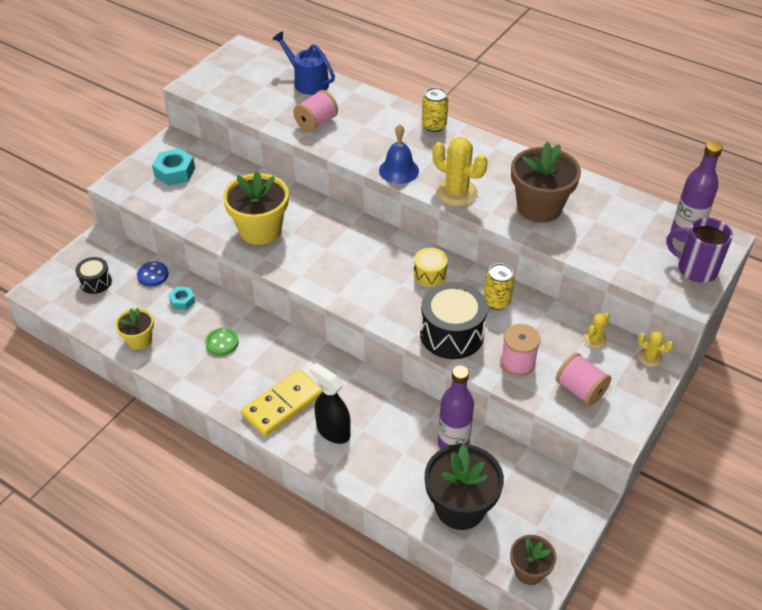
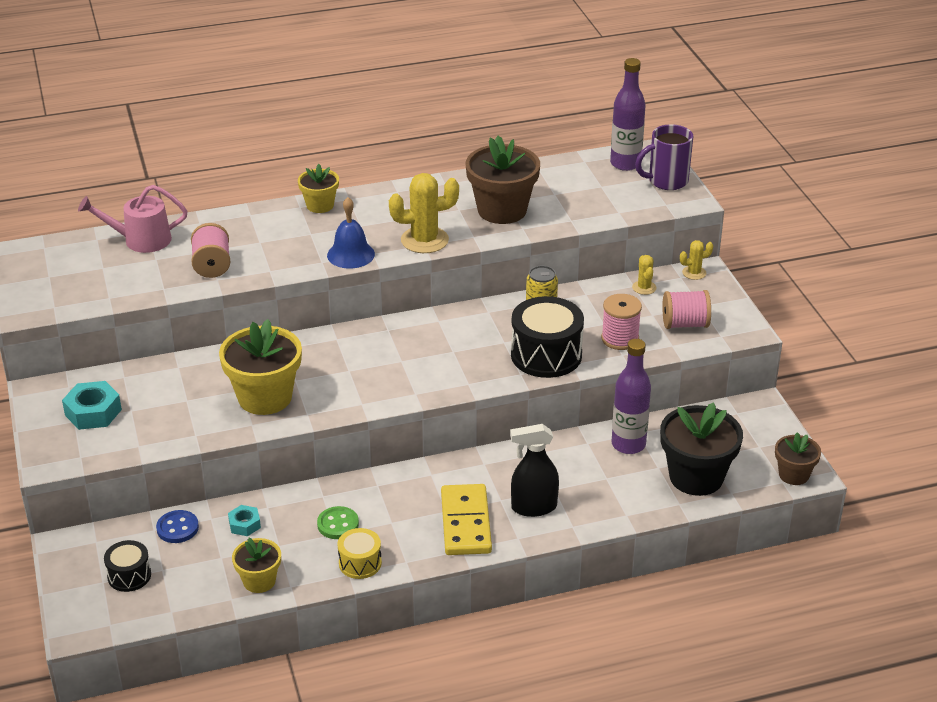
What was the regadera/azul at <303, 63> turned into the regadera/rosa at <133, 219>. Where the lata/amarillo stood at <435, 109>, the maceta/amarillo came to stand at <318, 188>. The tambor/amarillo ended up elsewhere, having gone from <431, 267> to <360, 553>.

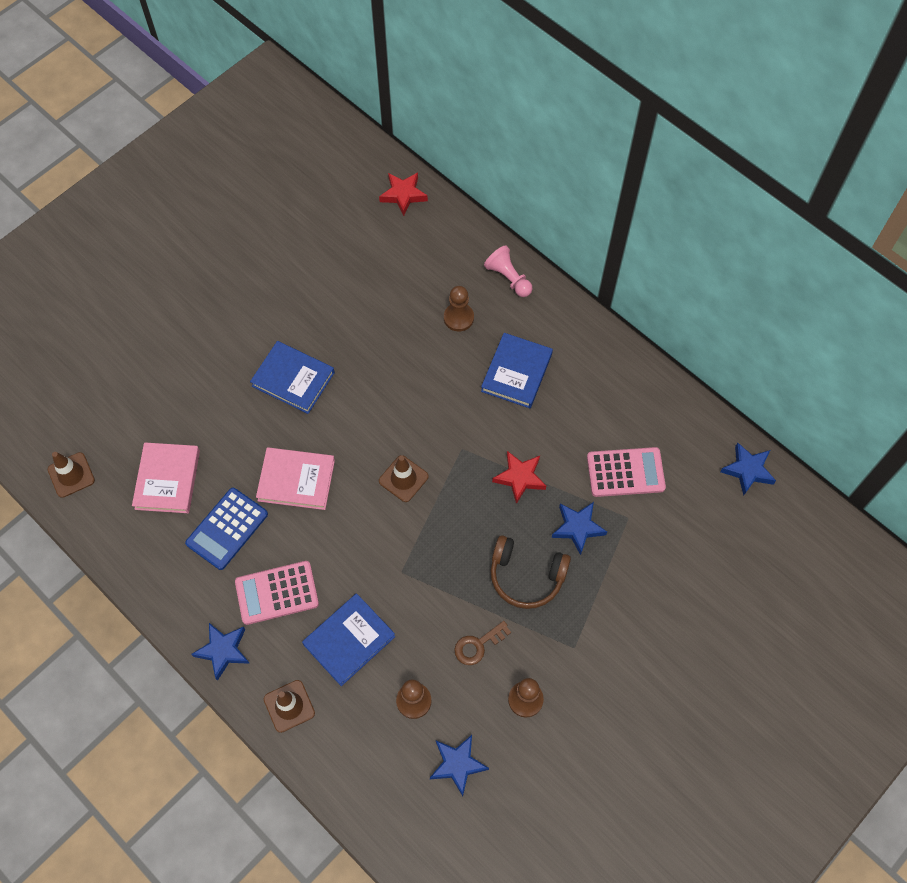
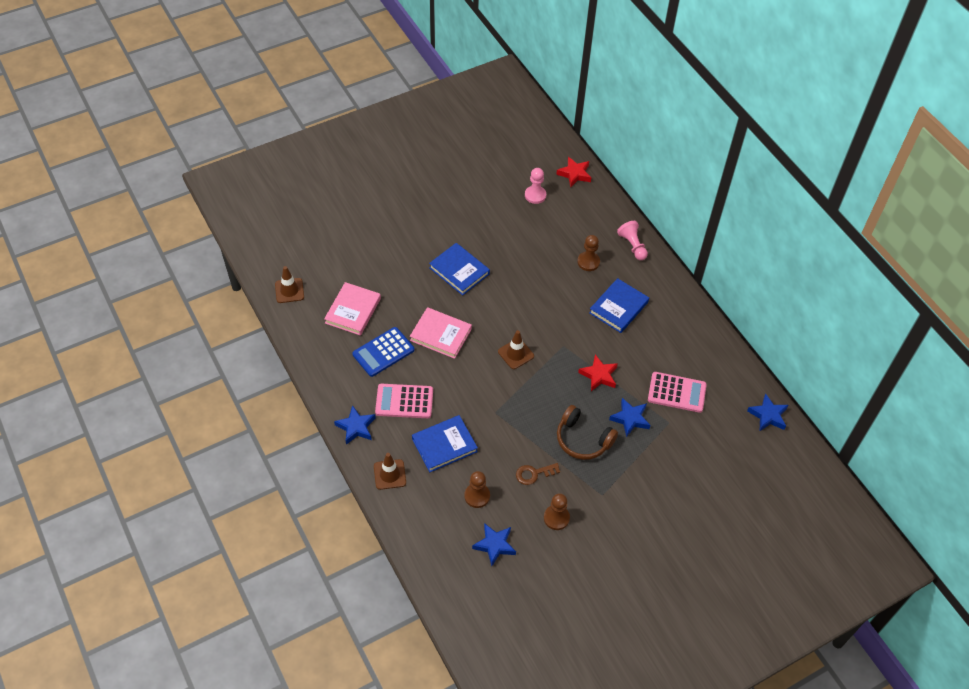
The second view gained the peón/rosa at <535, 186>.

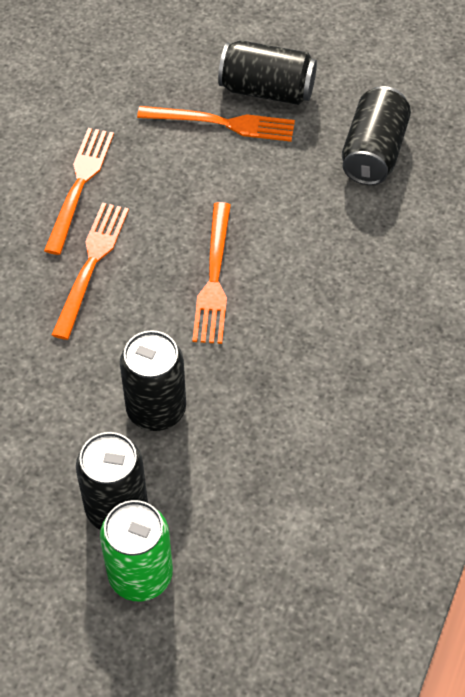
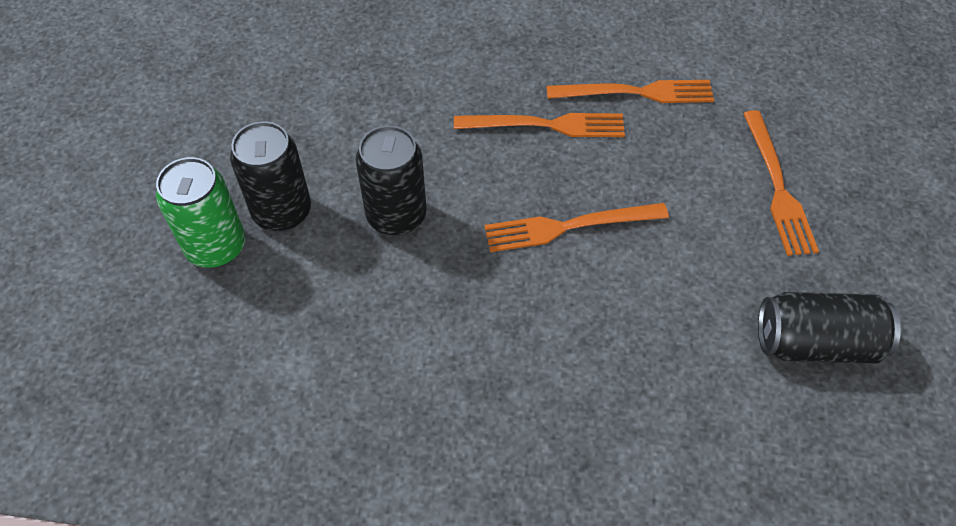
The second view lost the lata/negro at <267, 72>.

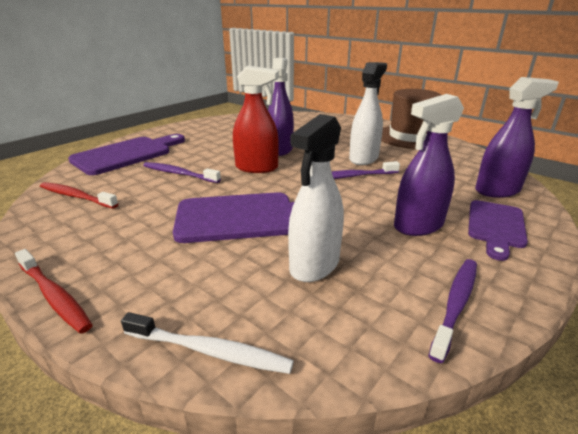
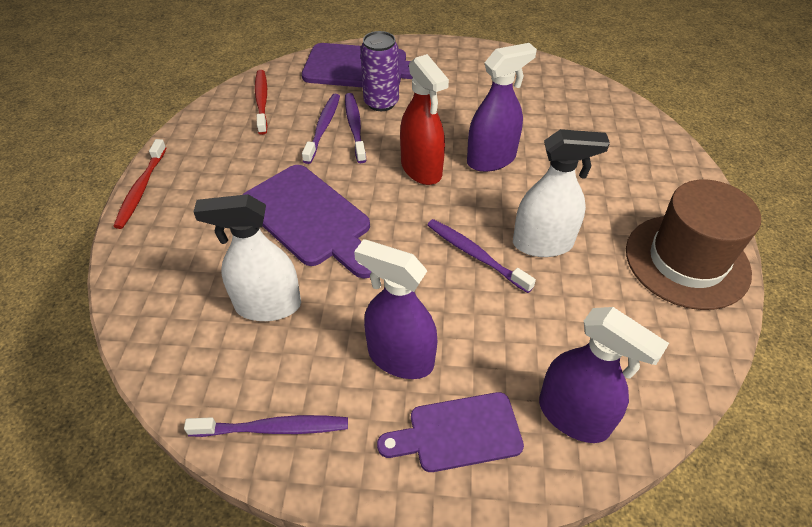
The second view gained the cepillo de dientes/morado at <321, 129>. The second view gained the lata/morado at <379, 71>. The second view lost the cepillo de dientes/blanco at <207, 343>.

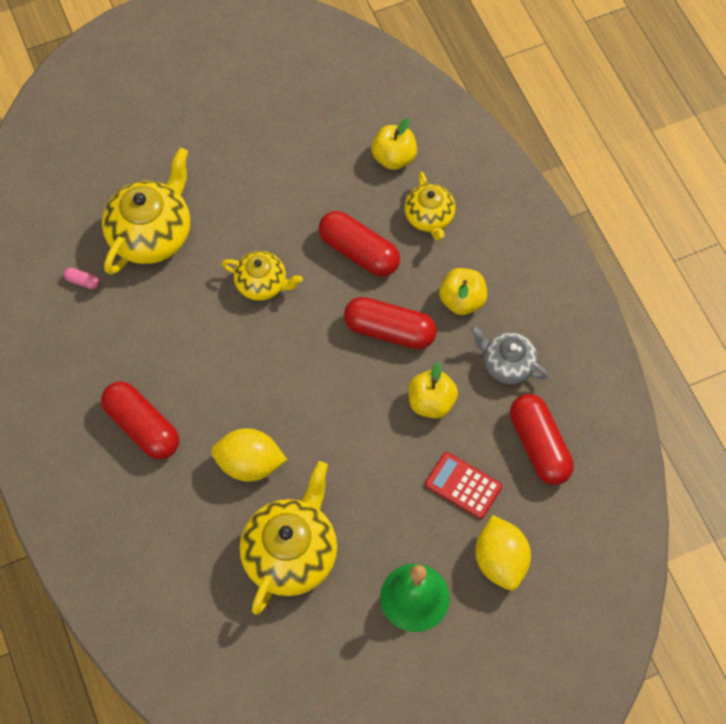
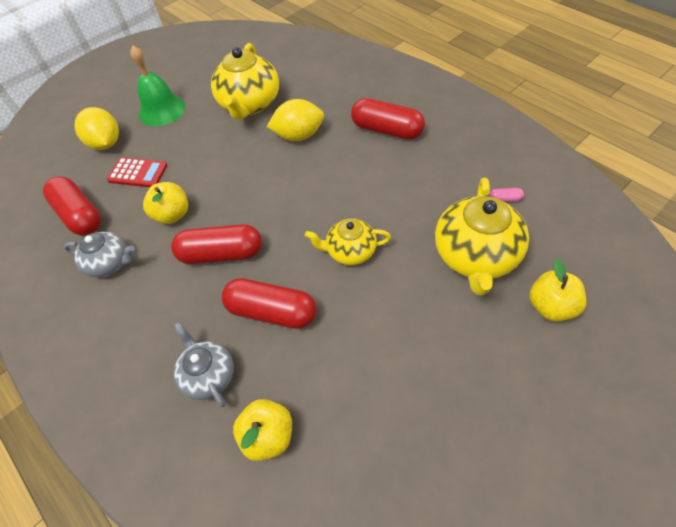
What was the tetera/amarillo at <429, 206> turned into the tetera/gris at <204, 364>. The manzana/amarillo ended up elsewhere, having gone from <463, 291> to <557, 290>.

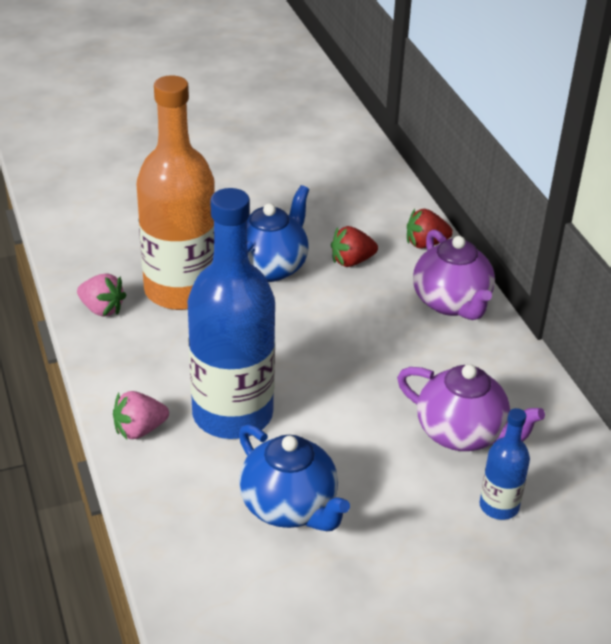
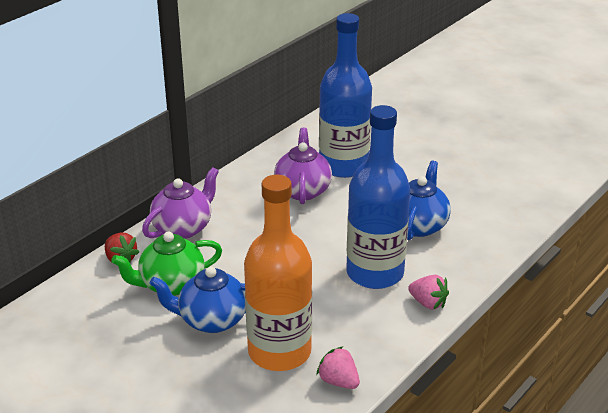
Where the fresa/rojo stood at <354, 246>, the tetera/verde came to stand at <166, 264>. The fresa/rosa at <101, 295> ended up facing another way, 45 degrees counterclockwise from before. The size of the botella/azul at <504, 464> changed by a factor of 2.16.

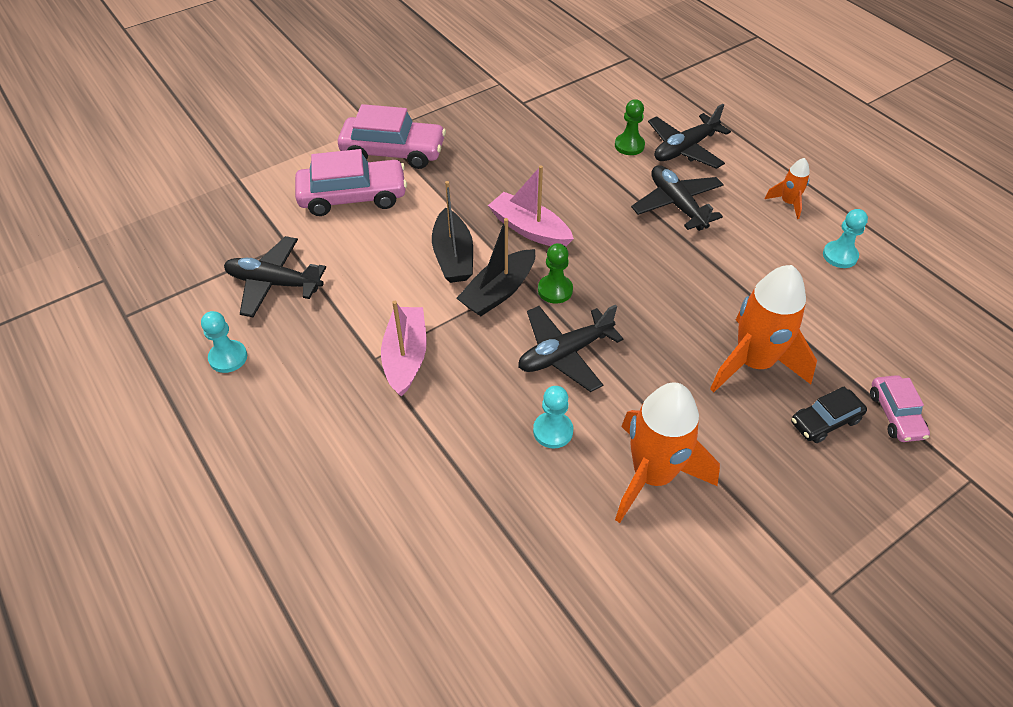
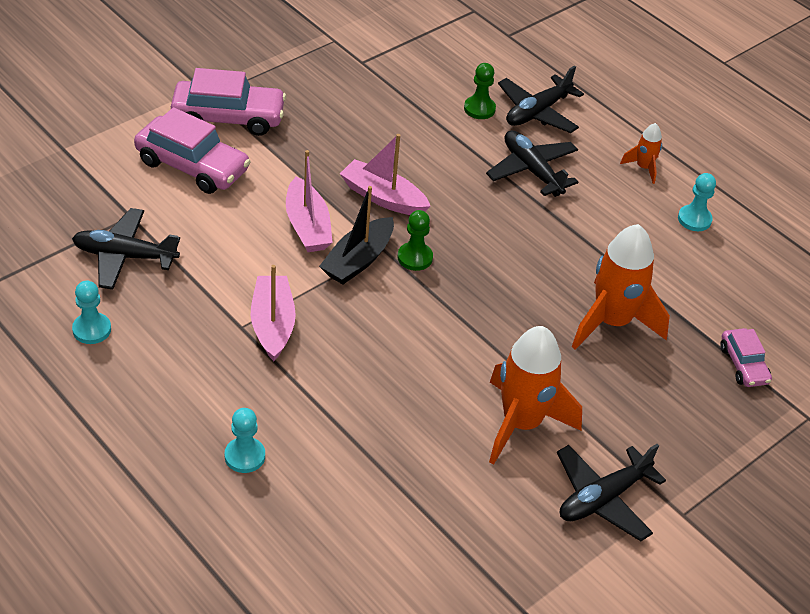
The coche/rosa at <351, 182> ended up facing another way, 45 degrees clockwise from before. The peón/turquesa ended up elsewhere, having gone from <553, 417> to <245, 440>. What was the barco/negro at <452, 232> turned into the barco/rosa at <309, 201>. The avión/negro ended up elsewhere, having gone from <570, 348> to <611, 492>. The second view lost the coche/negro at <829, 414>.

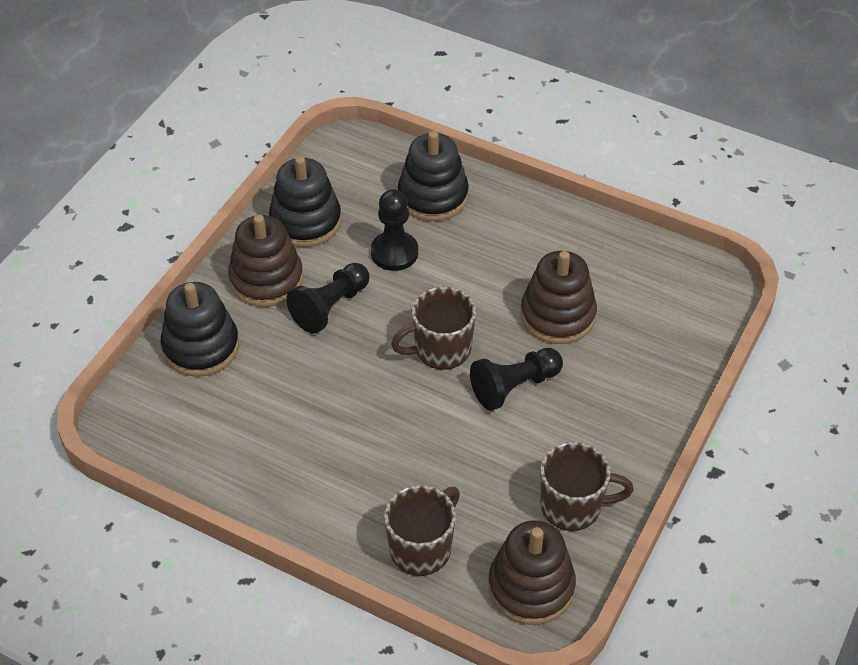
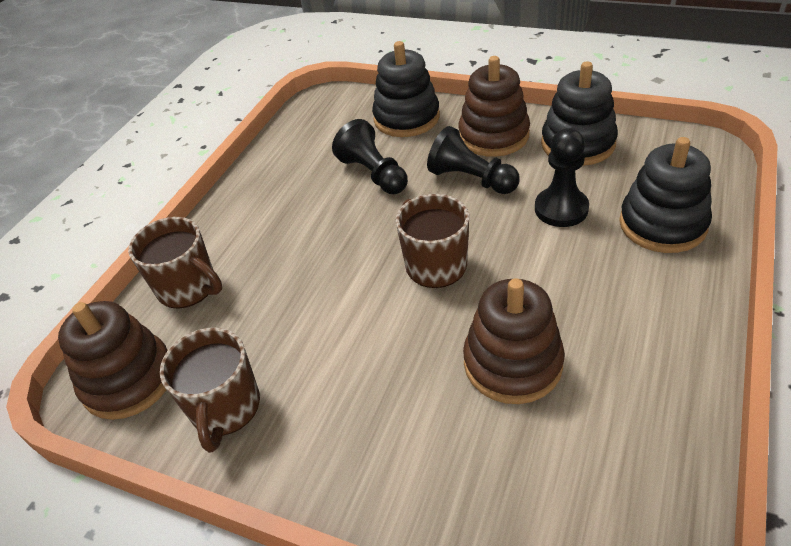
The peón/negro ended up elsewhere, having gone from <516, 379> to <370, 156>.

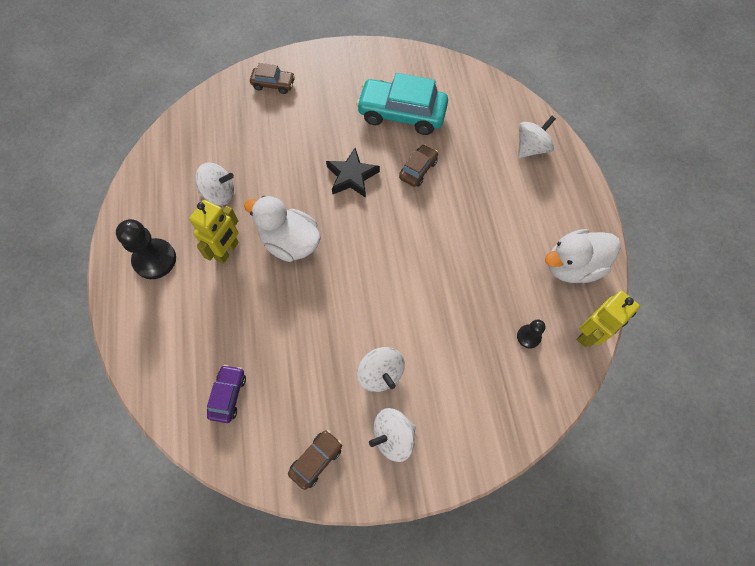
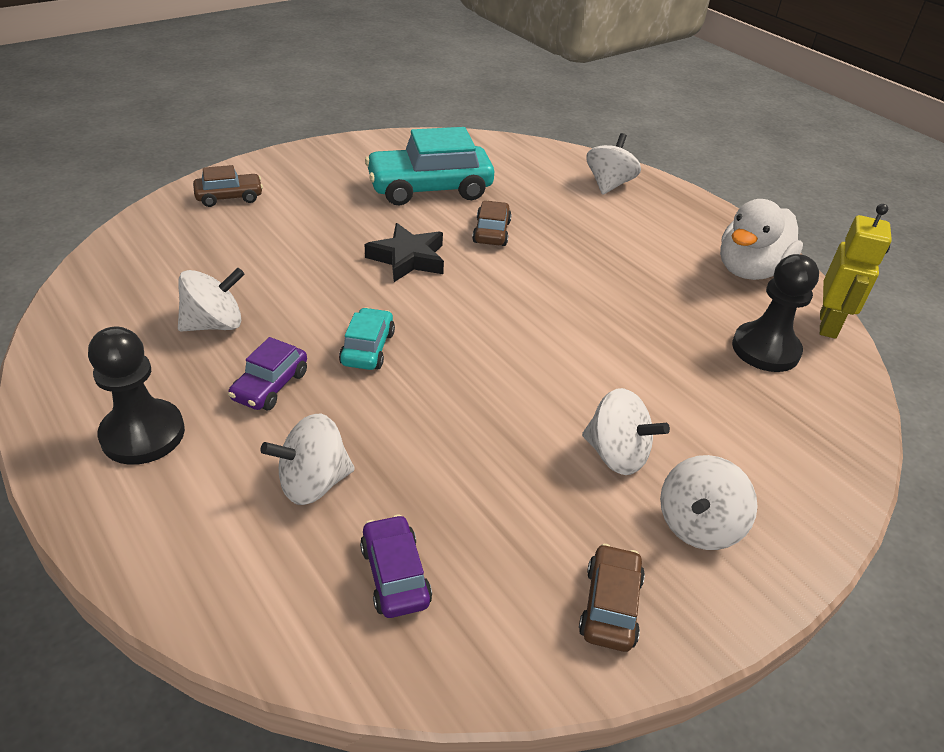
Where the robot/amarillo stood at <214, 232>, the coche/morado came to stand at <267, 373>. The second view gained the peonza/blanco at <308, 459>. Where the pato/blanco stood at <282, 229>, the coche/turquesa came to stand at <367, 338>. The size of the peón/negro at <531, 333> changed by a factor of 1.87.

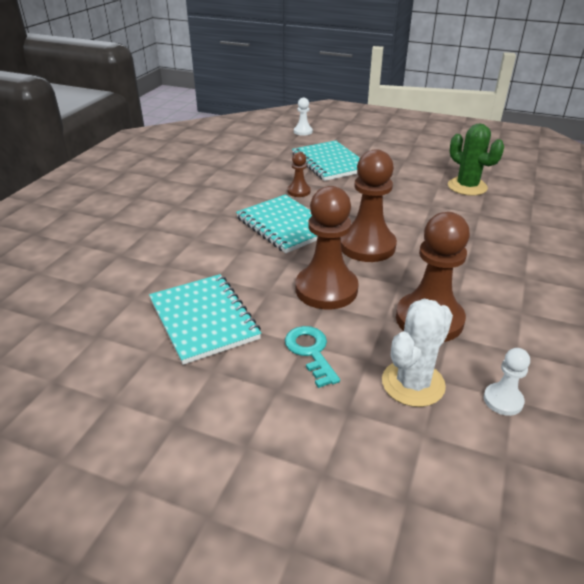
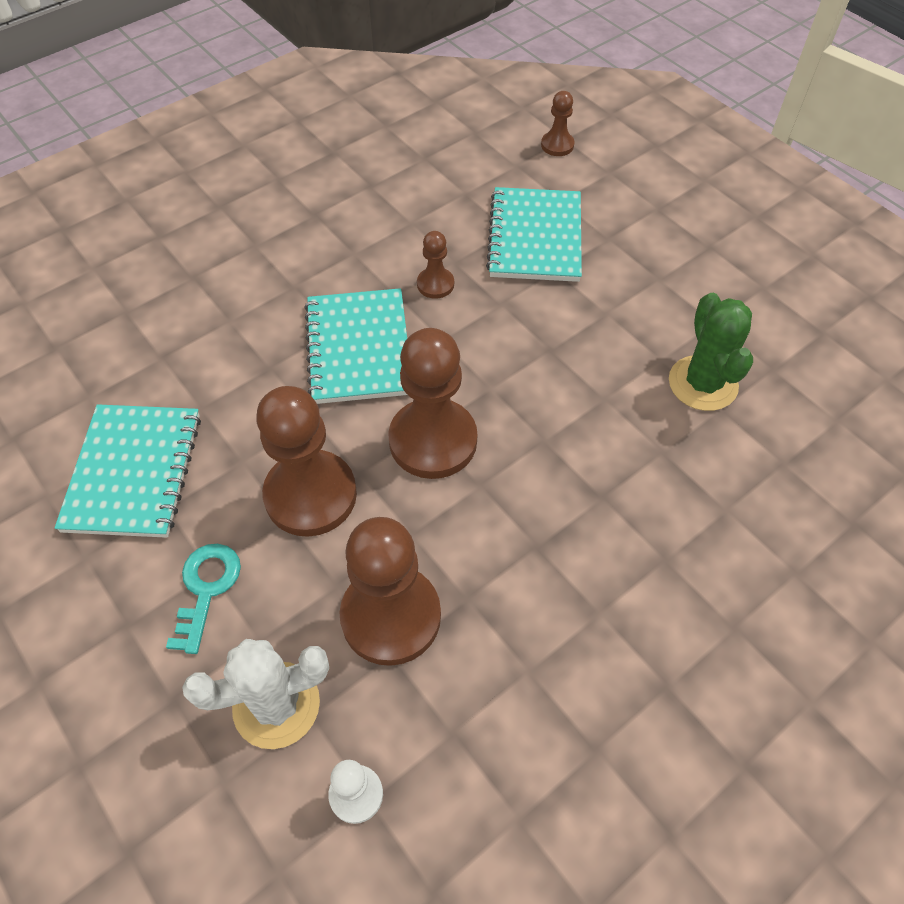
What was the peón/blanco at <303, 117> turned into the peón/marrón at <558, 123>.

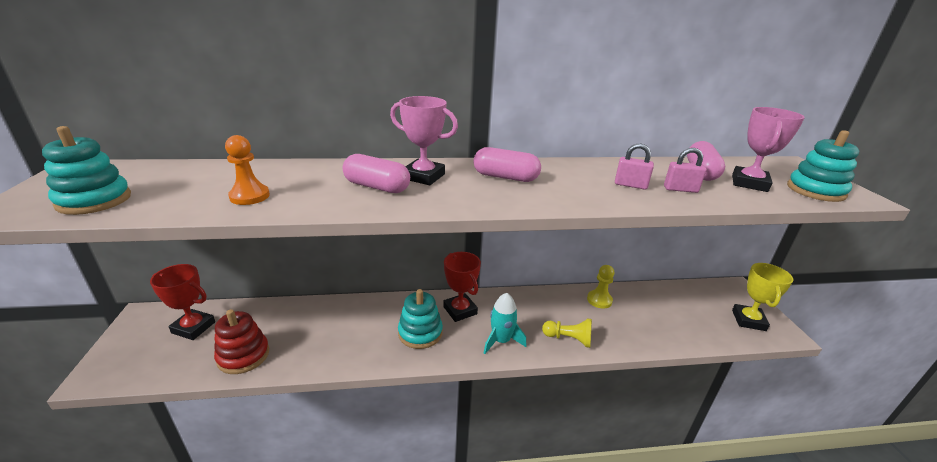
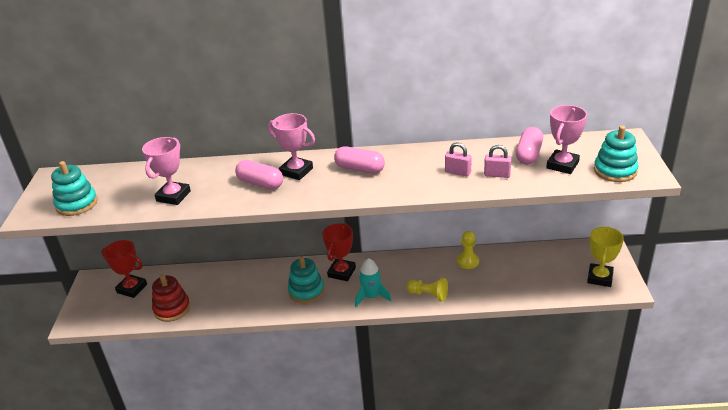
Where the peón/naranja stood at <247, 170>, the trofeo/rosa came to stand at <166, 171>. The trofeo/rojo at <462, 287> ended up facing another way, 45 degrees clockwise from before.

